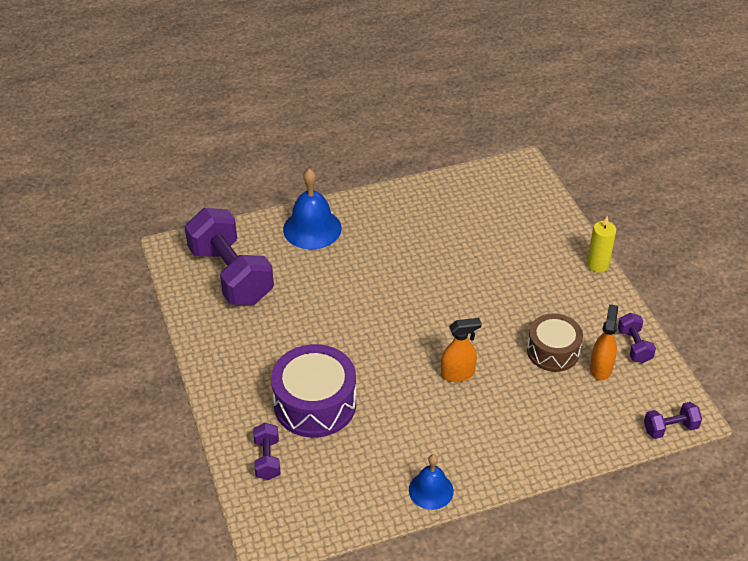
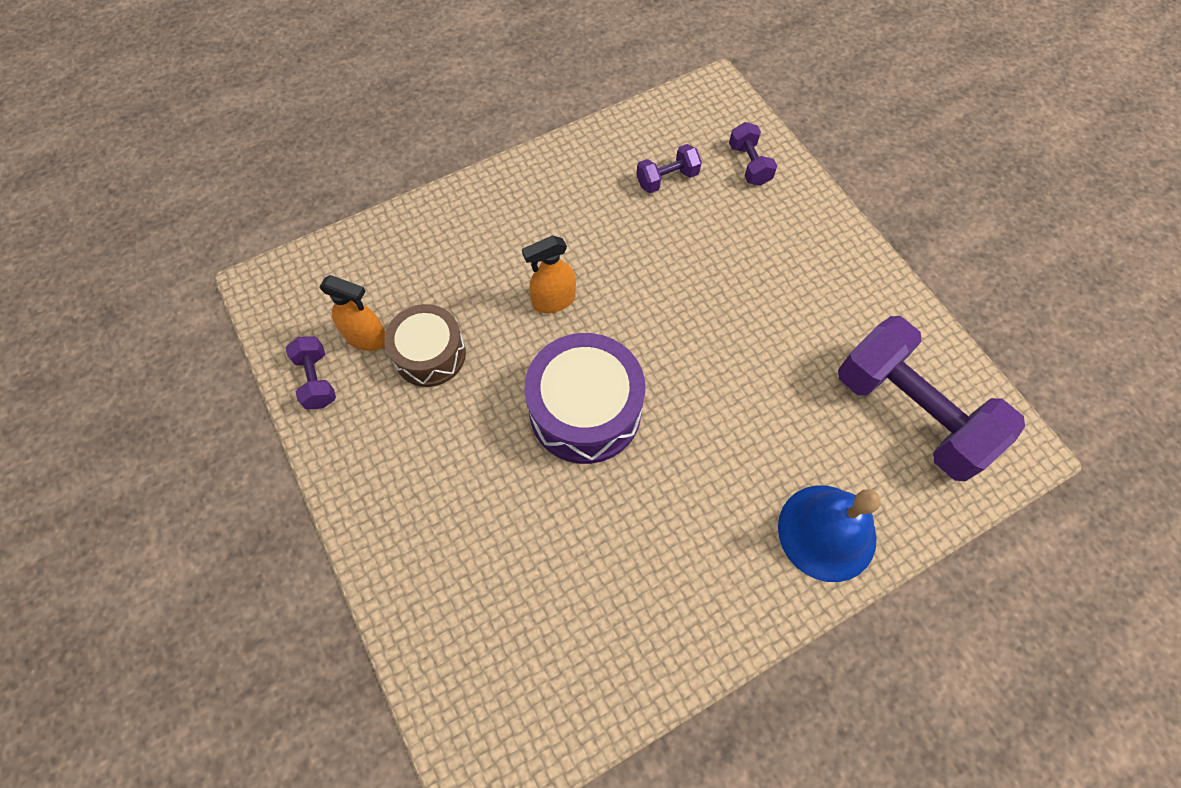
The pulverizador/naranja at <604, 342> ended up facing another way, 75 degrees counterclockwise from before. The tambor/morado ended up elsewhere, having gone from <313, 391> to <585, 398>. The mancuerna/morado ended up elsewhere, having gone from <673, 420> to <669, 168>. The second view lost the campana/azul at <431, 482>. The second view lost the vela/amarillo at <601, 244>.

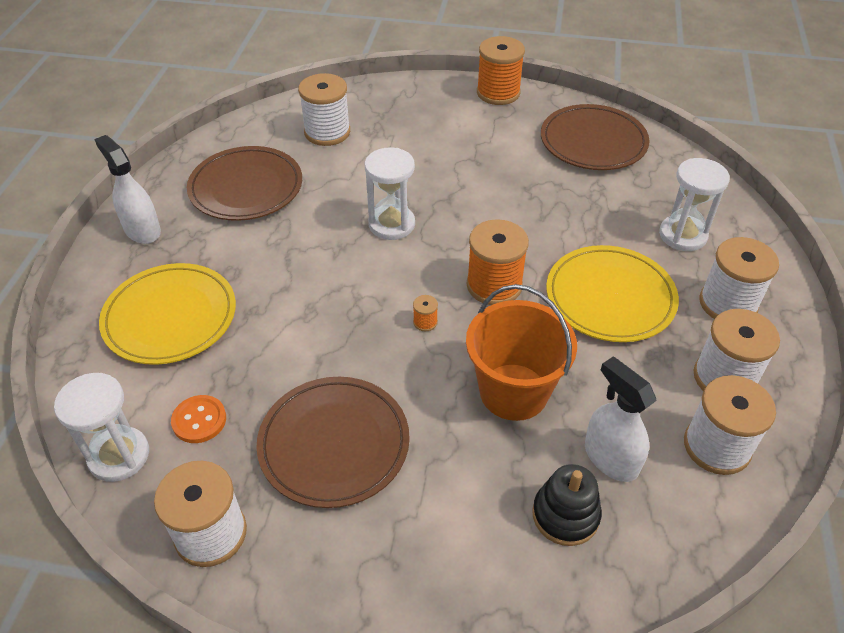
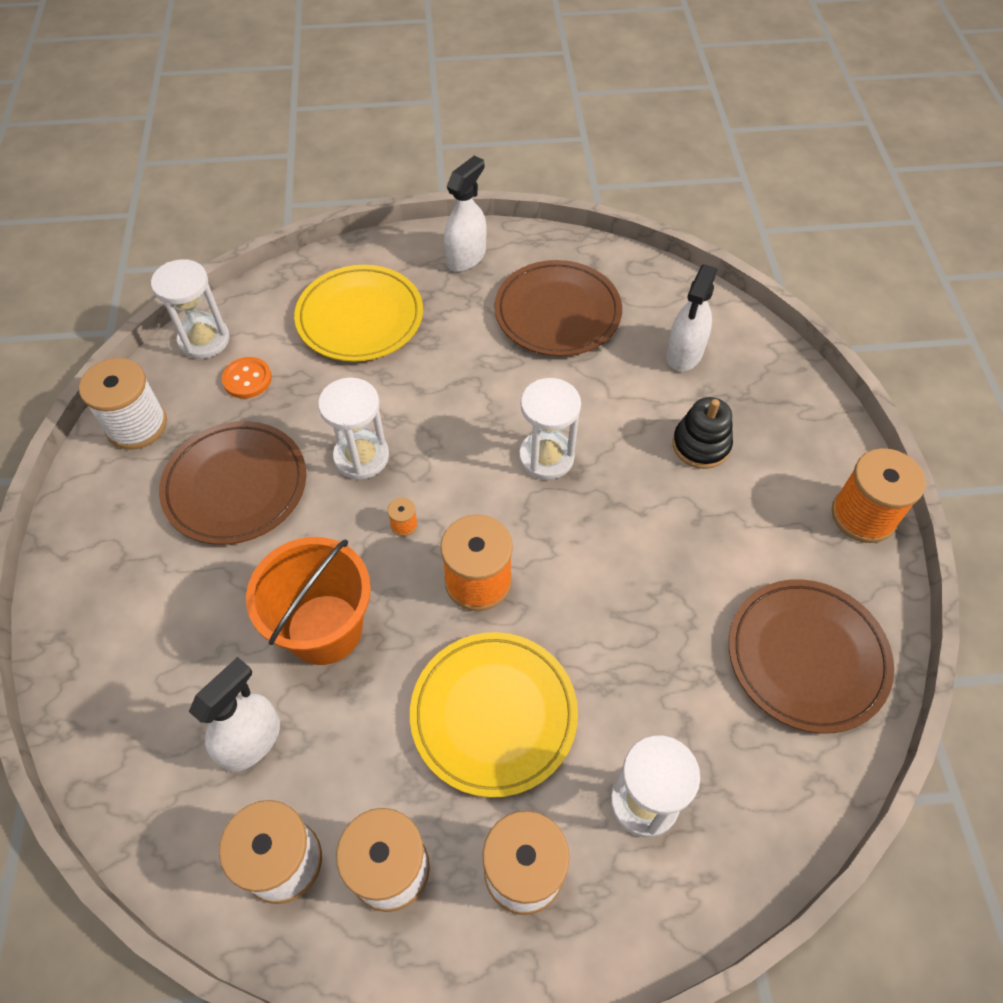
The second view gained the reloj de arena/blanco at <353, 428>. Where the carrete/blanco stood at <324, 109>, the pulverizador/blanco came to stand at <692, 317>. The juguete apilable/negro ended up elsewhere, having gone from <567, 505> to <702, 433>.

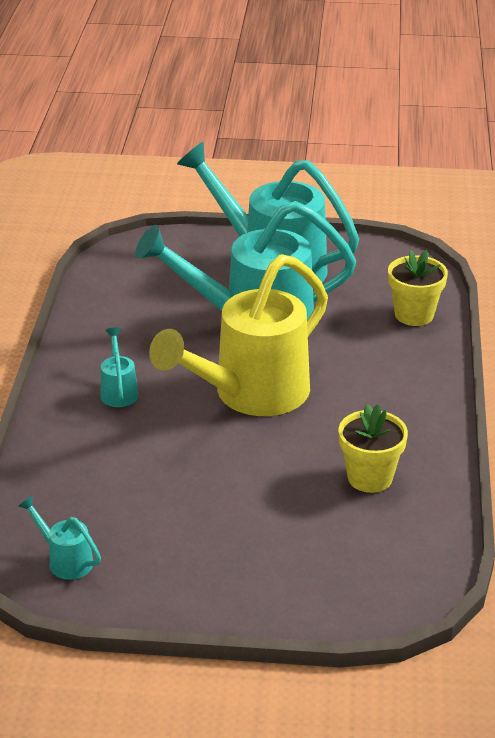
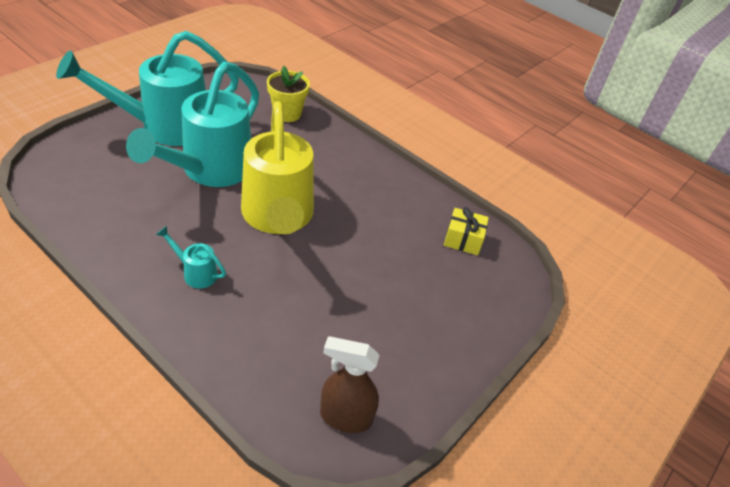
Where the regadera/turquesa stood at <59, 538>, the pulverizador/marrón came to stand at <349, 385>. The second view gained the regalo/amarillo at <466, 231>. The second view lost the maceta/amarillo at <373, 448>.

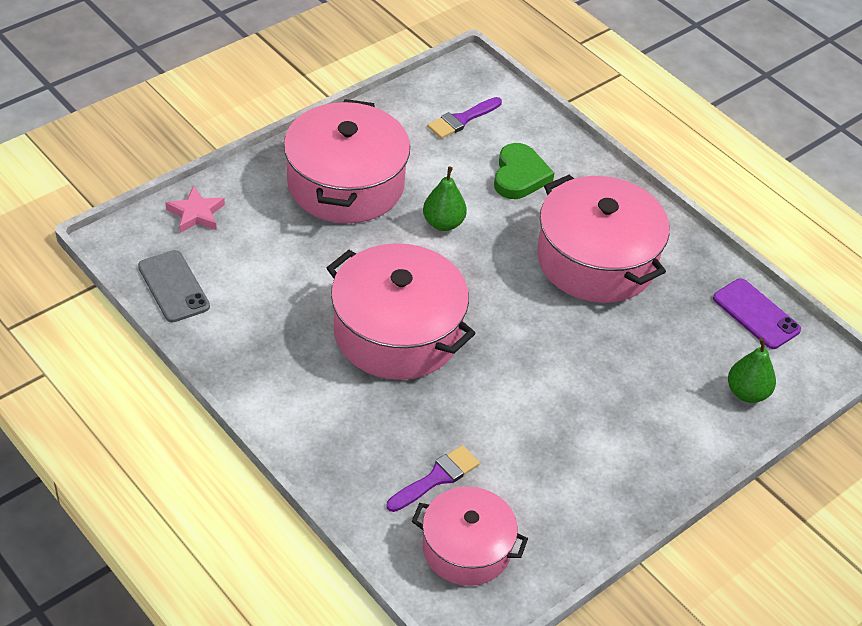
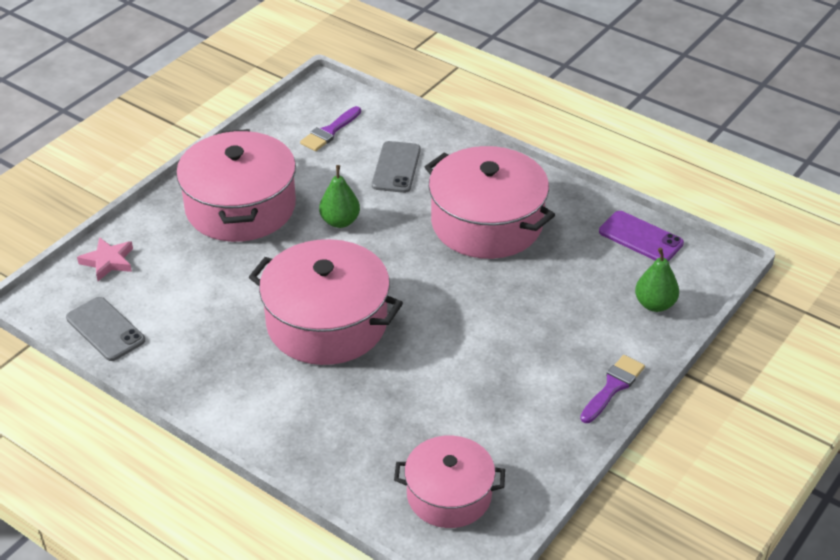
Where the corazón/verde stood at <524, 171>, the móvil/gris came to stand at <396, 167>. The pincel/morado ended up elsewhere, having gone from <433, 478> to <612, 389>.

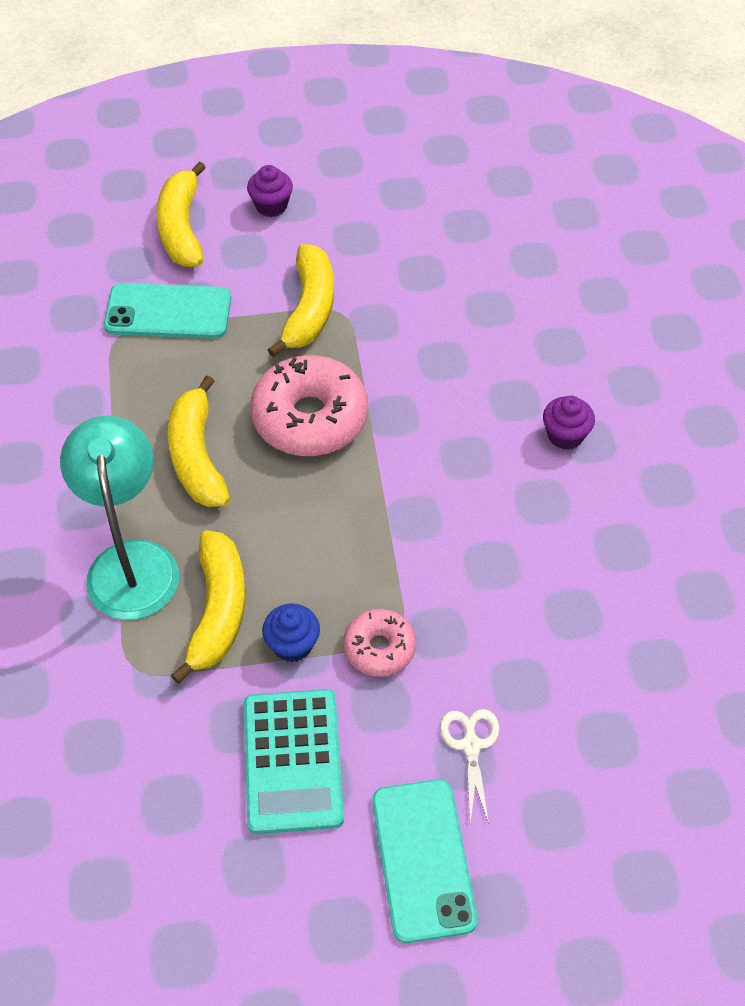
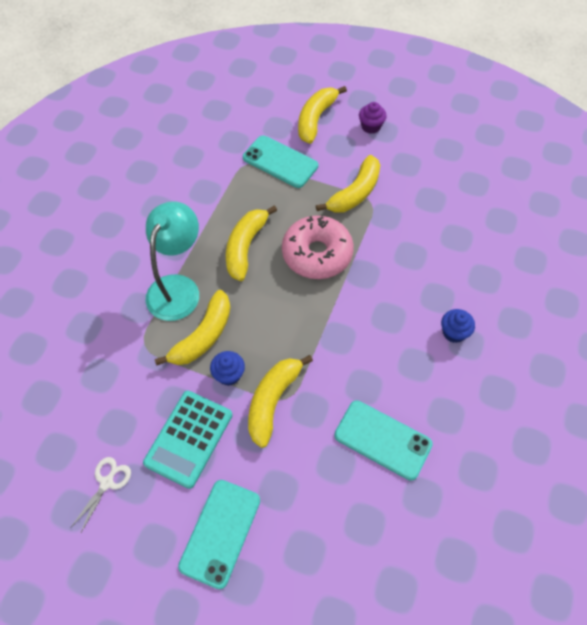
The tijeras/blanco ended up elsewhere, having gone from <469, 766> to <101, 495>. Where the rosquilla/rosa stood at <379, 643>, the plátano/amarillo came to stand at <280, 401>. The second view gained the móvil/turquesa at <383, 440>. What was the magdalena/morado at <569, 423> turned into the magdalena/azul at <458, 326>.

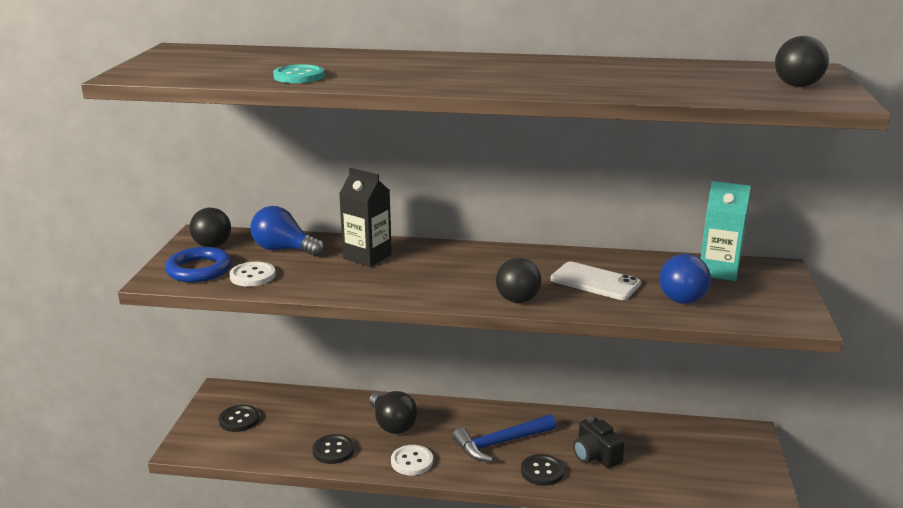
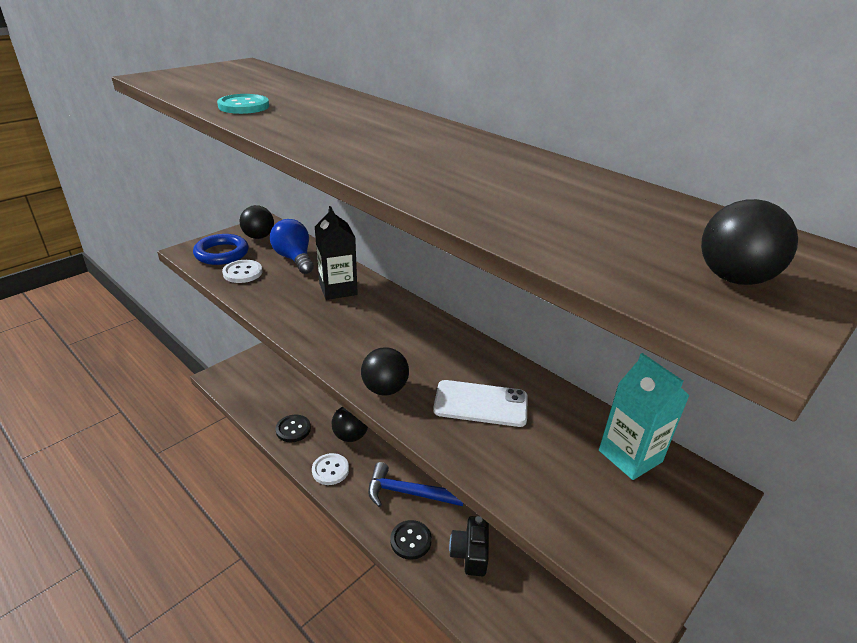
The móvil/blanco at <596, 281> ended up facing another way, 60 degrees counterclockwise from before. The second view lost the botón/negro at <239, 418>. The second view lost the bombilla/azul at <685, 279>.

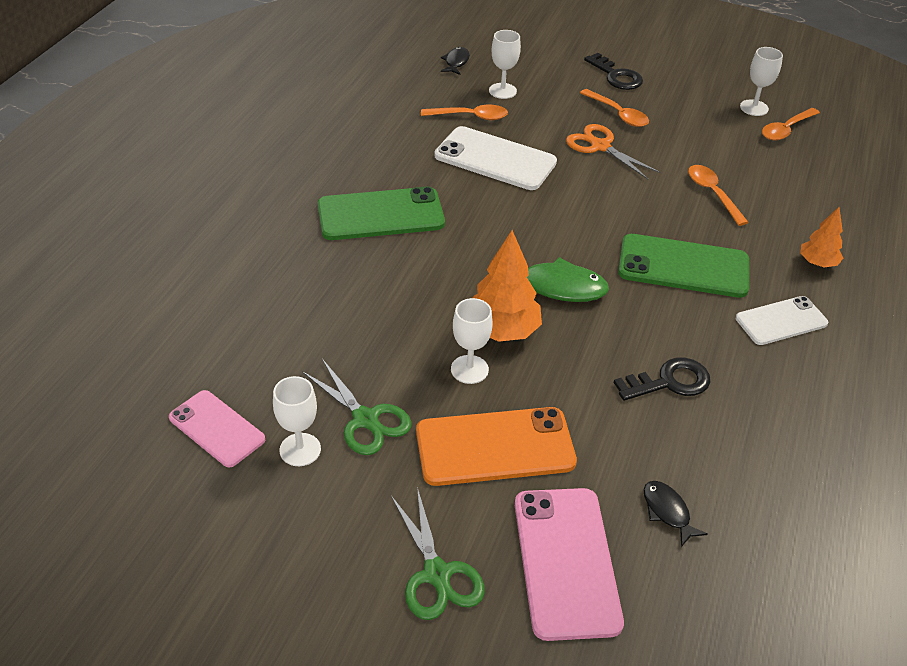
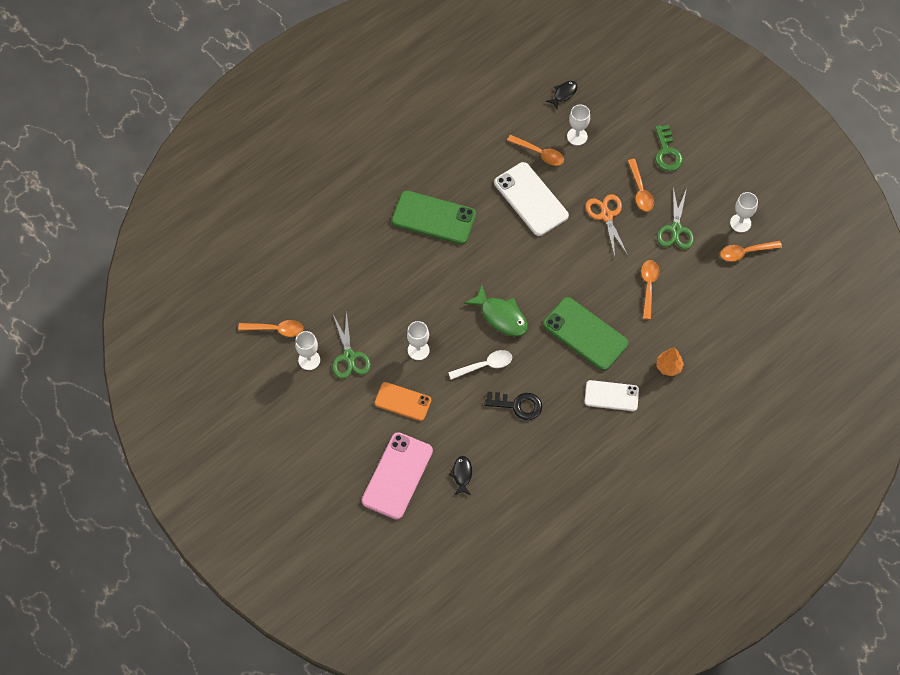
Where the móvil/rosa stood at <217, 428>, the cuchara/naranja came to stand at <270, 328>. The size of the móvil/naranja at <496, 446> changed by a factor of 0.64. The second view gained the cuchara/blanco at <480, 365>. What was the llave/negro at <613, 71> turned into the llave/verde at <669, 148>. The tijeras/verde ended up elsewhere, having gone from <438, 553> to <675, 218>. The second view lost the árbol/naranja at <507, 286>.

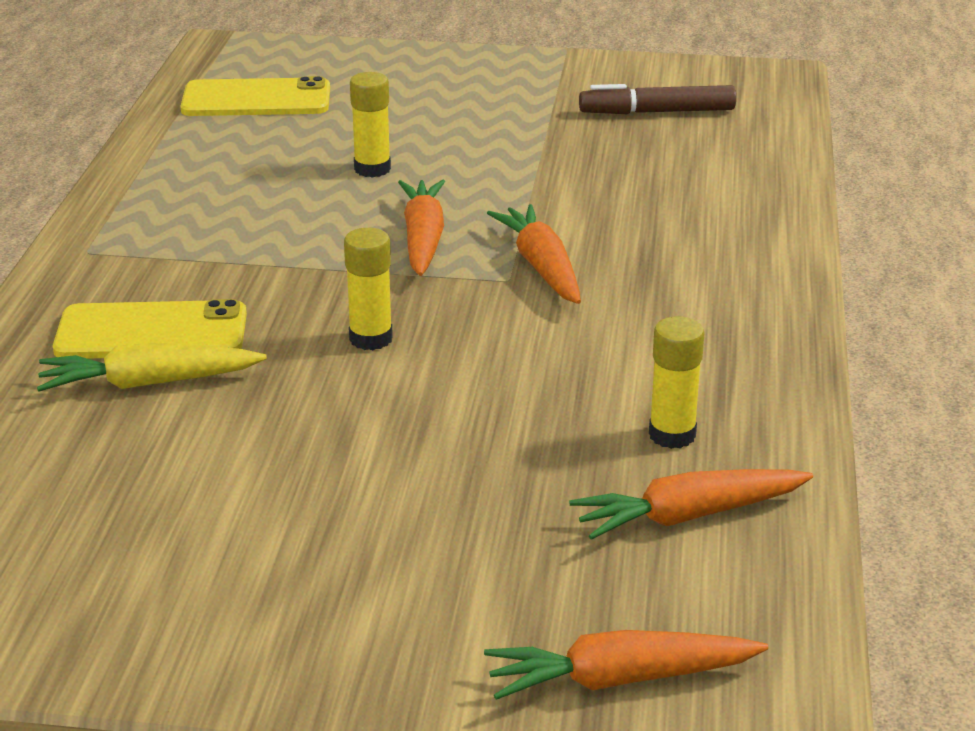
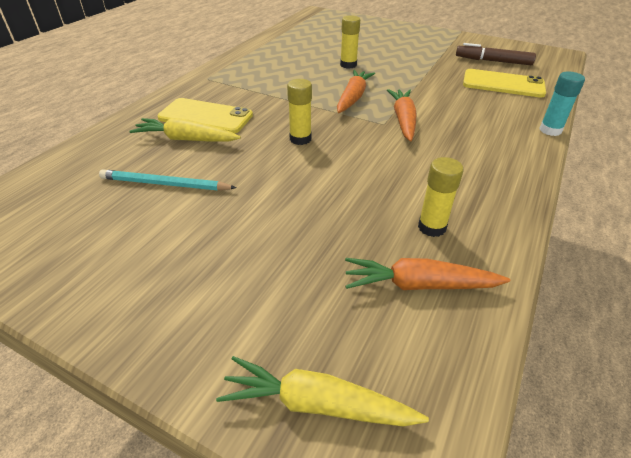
The second view gained the lápiz/turquesa at <168, 180>. What was the zanahoria/naranja at <626, 665> turned into the zanahoria/amarillo at <322, 391>. The móvil/amarillo ended up elsewhere, having gone from <255, 96> to <504, 83>. The second view gained the barra de pegamento/turquesa at <562, 104>.

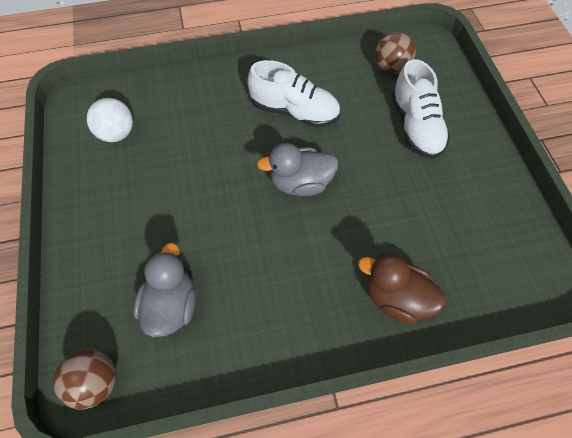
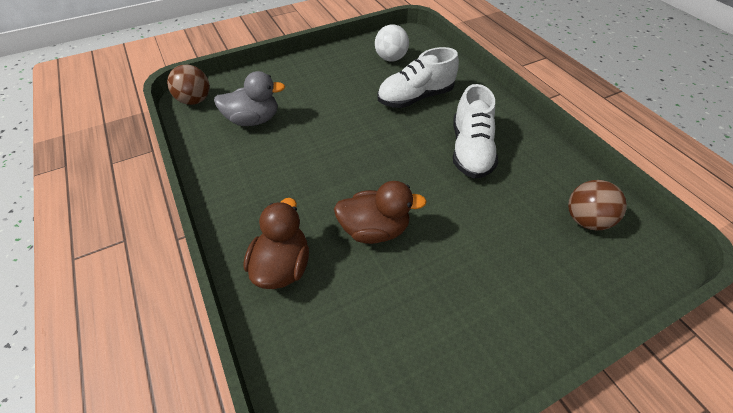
The second view gained the pato/marrón at <380, 212>. The zapato/blanco ended up elsewhere, having gone from <420, 109> to <418, 77>. The second view lost the pato/gris at <298, 169>.

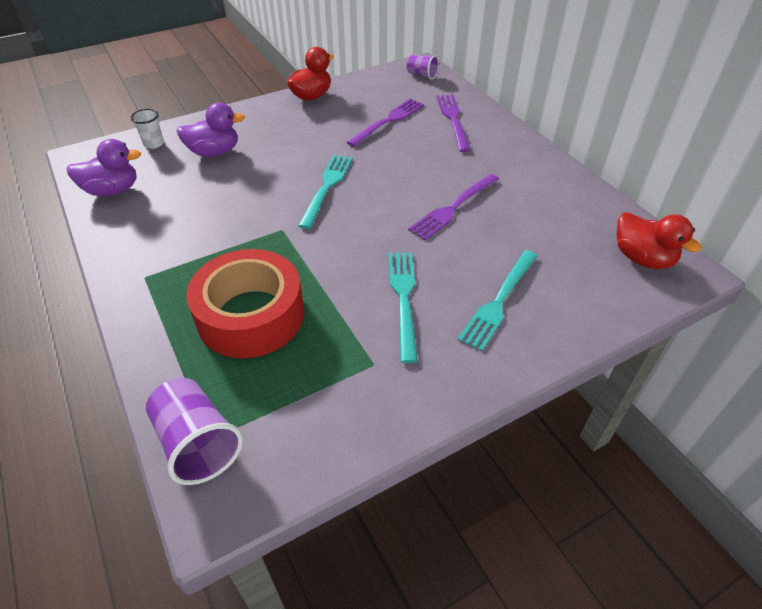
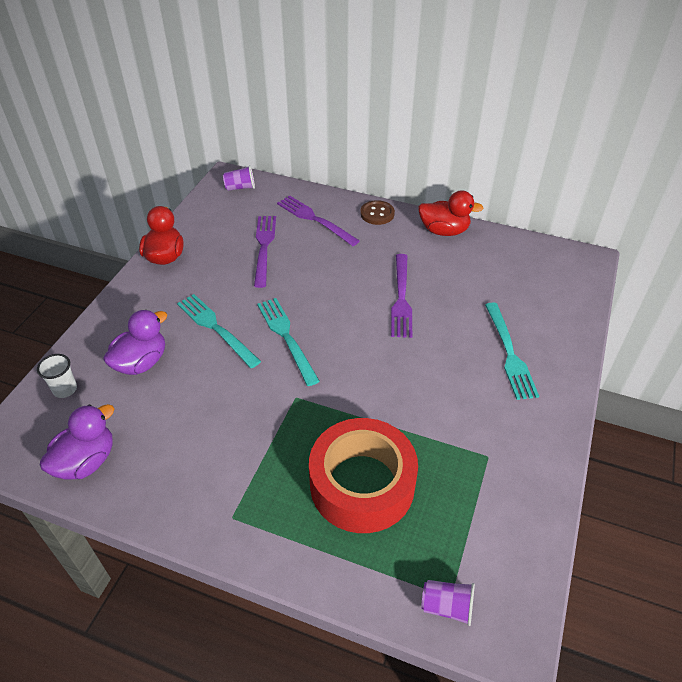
The tenedor/turquesa ended up elsewhere, having gone from <403, 307> to <219, 331>. The second view gained the botón/marrón at <377, 212>. The pato/rojo ended up elsewhere, having gone from <658, 240> to <451, 213>. The size of the vaso/morado at <194, 431> changed by a factor of 0.59.

